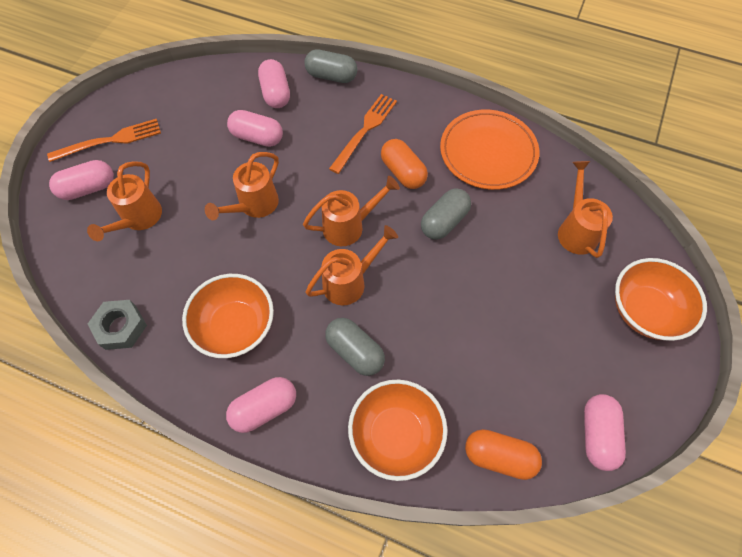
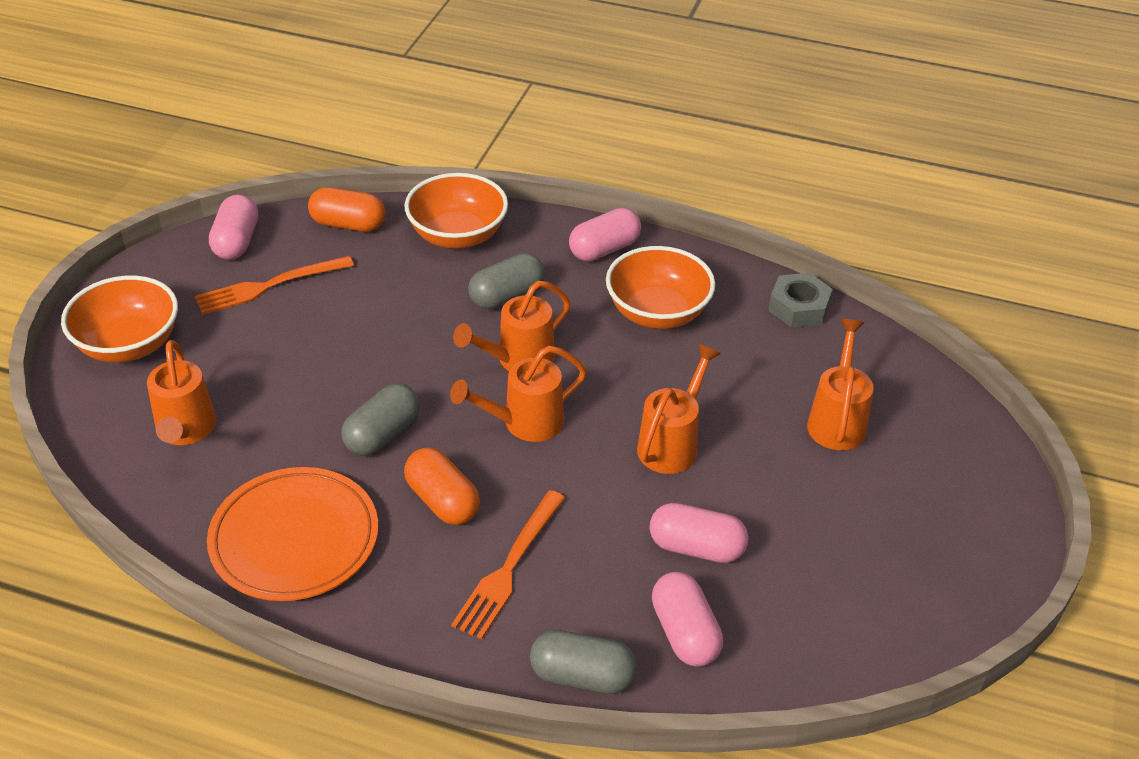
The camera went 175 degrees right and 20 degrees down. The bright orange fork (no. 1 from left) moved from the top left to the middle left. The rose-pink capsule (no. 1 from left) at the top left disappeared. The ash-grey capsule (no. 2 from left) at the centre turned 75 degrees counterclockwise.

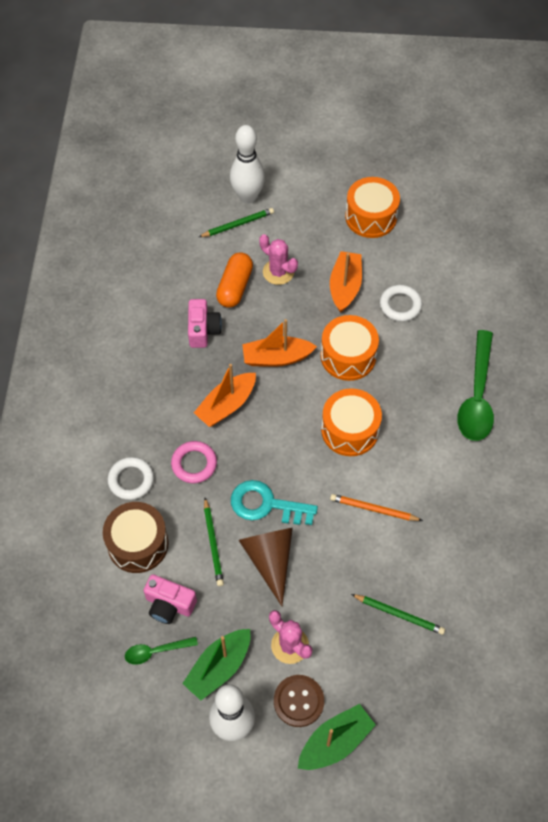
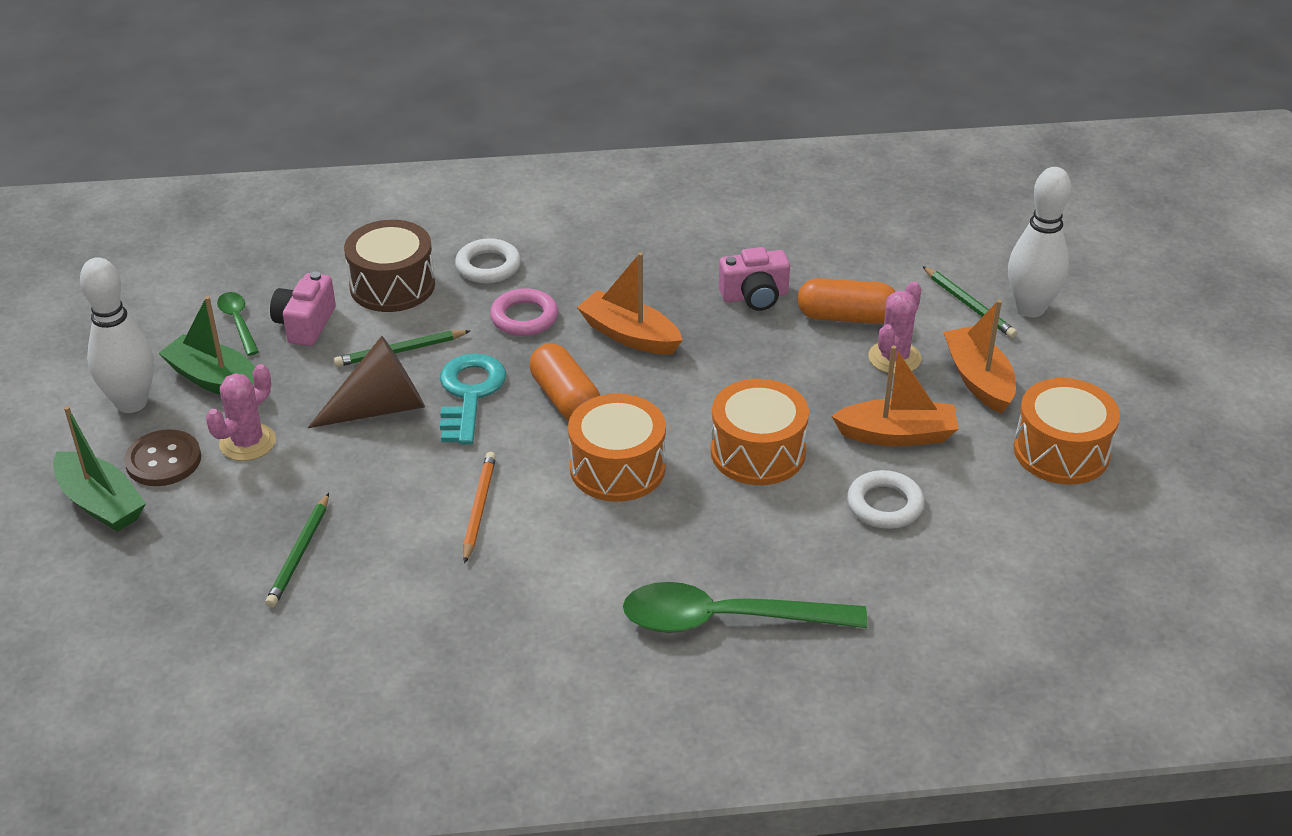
The camera went 80 degrees right and 20 degrees down. The bright orange sailboat (no. 2 from left in the first image) moved from the centre to the middle right. The bright orange capsule (no. 1 from left) at the centre appeared.

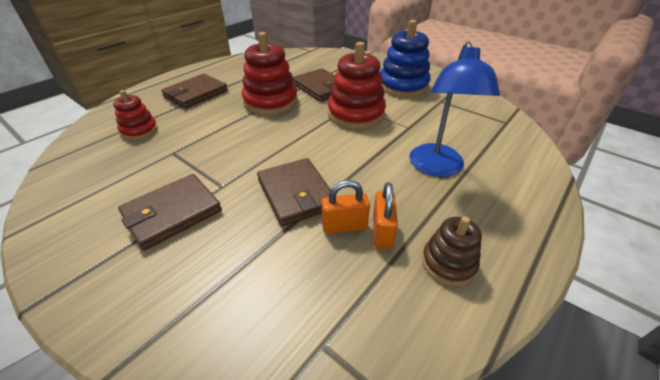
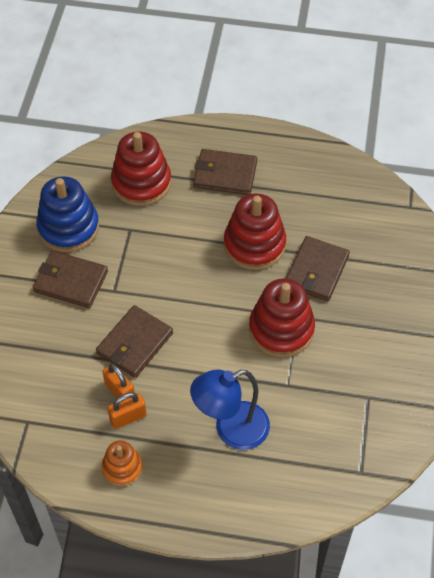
The camera went 60 degrees right and 15 degrees up. The scarlet stacking rings (no. 1 from left) at the top left changed to 1.76 times the size. The cobalt stacking rings moved from the top centre to the middle left. The dark brown stacking rings at the middle right became the bright orange stacking rings at the bottom left.

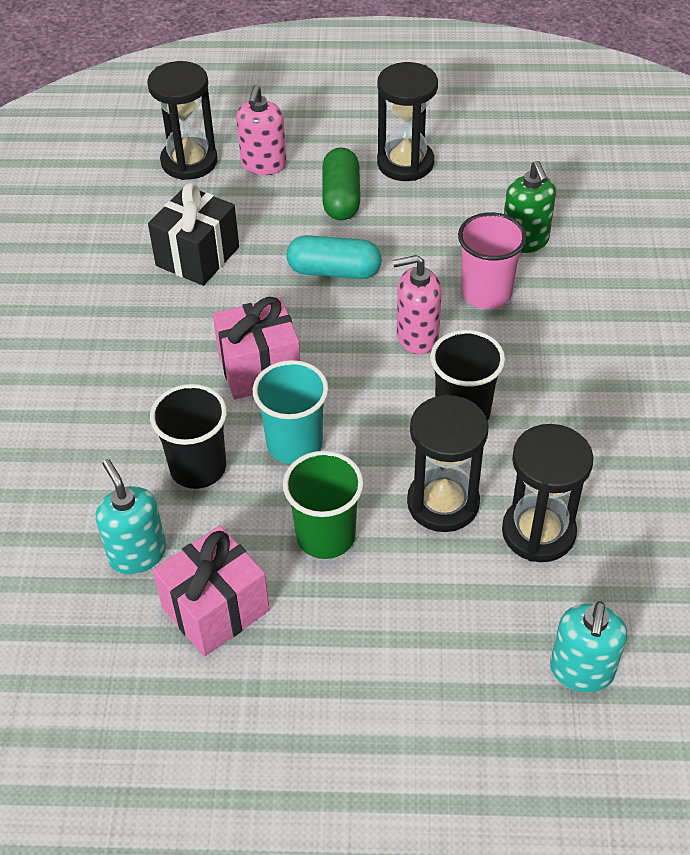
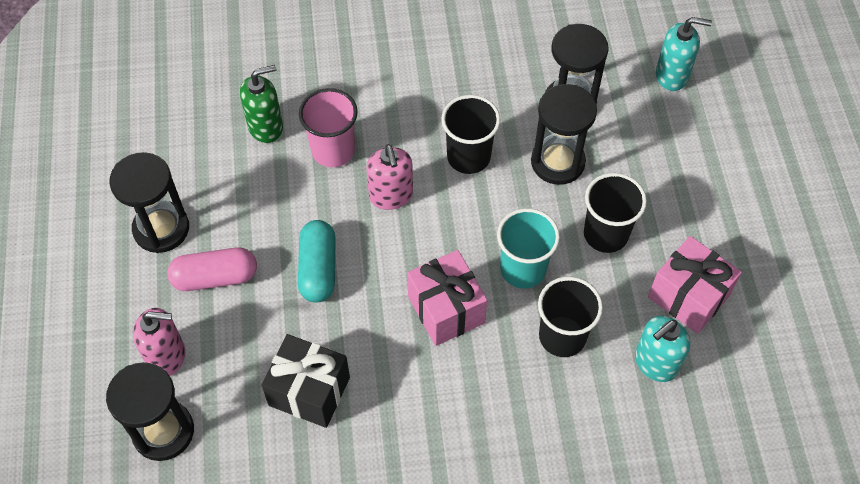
The camera went 100 degrees left and 10 degrees up. The leaf-green tumbler at the centre became the ebony tumbler (no. 3 from left) at the middle right. The leaf-green capsule at the top centre became the rose-pink capsule at the middle left.

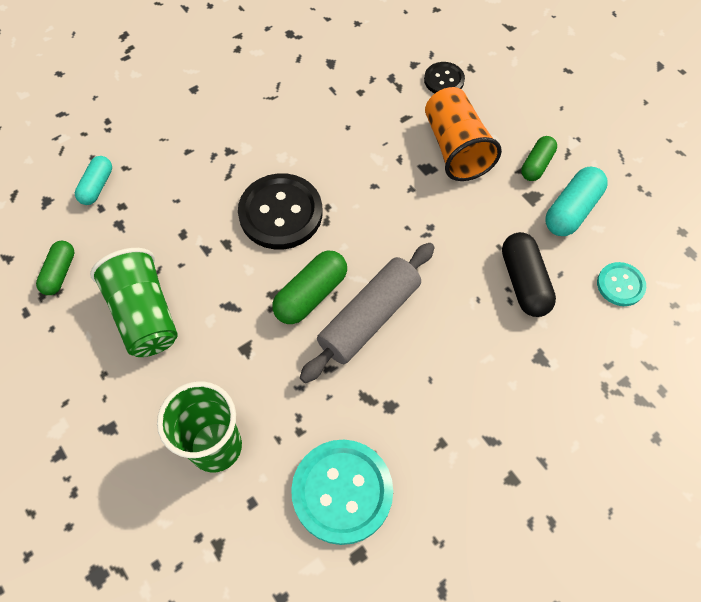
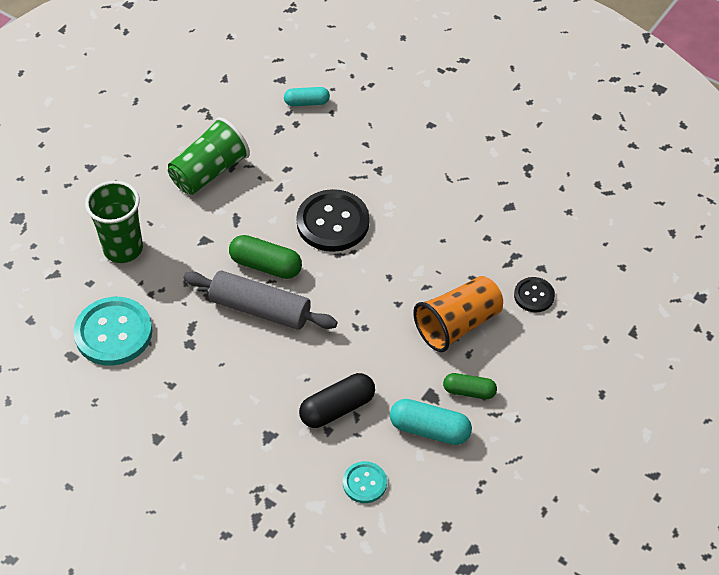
The camera went 70 degrees right and 10 degrees down. The leaf-green capsule (no. 1 from left) at the middle left disappeared.

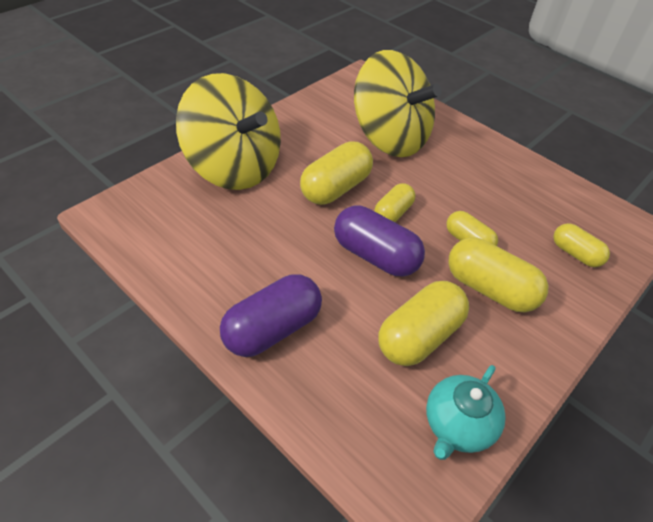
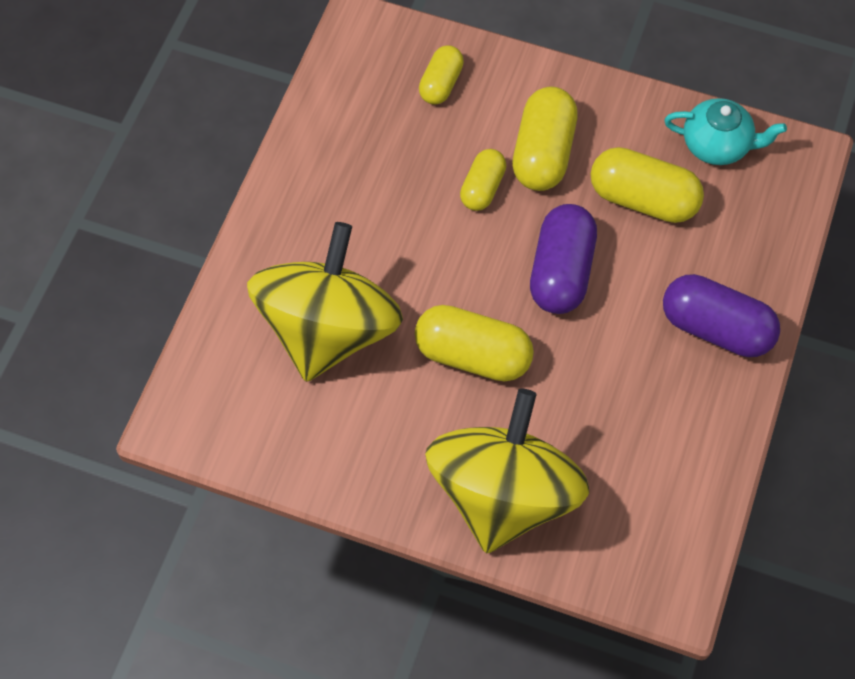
The camera went 110 degrees left and 15 degrees up. The yellow capsule (no. 2 from left) at the centre disappeared.

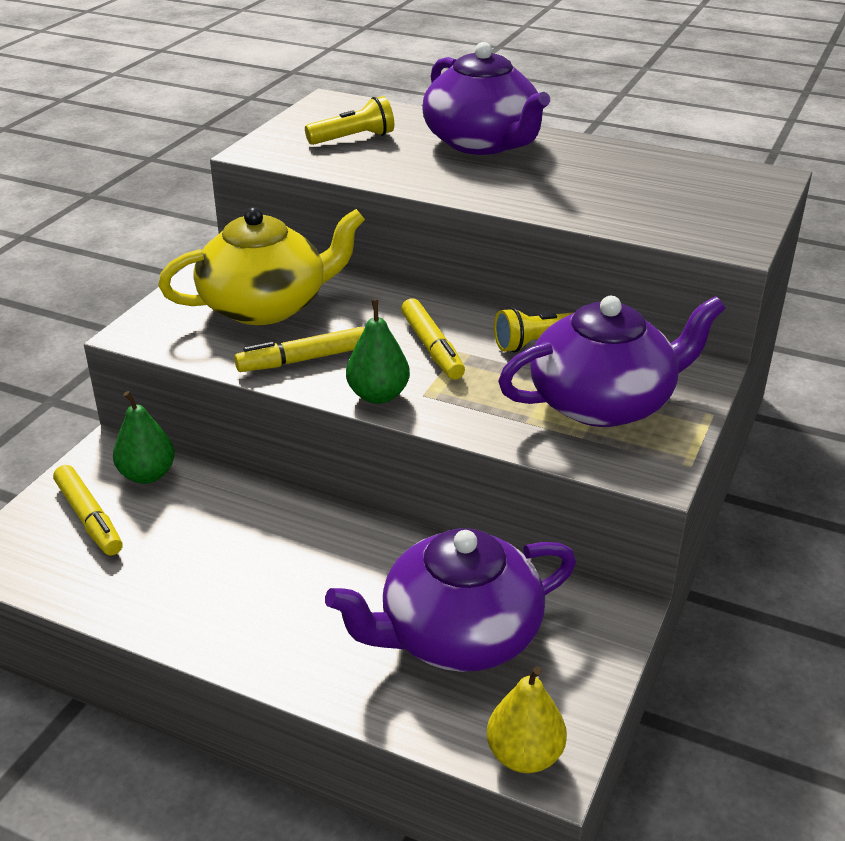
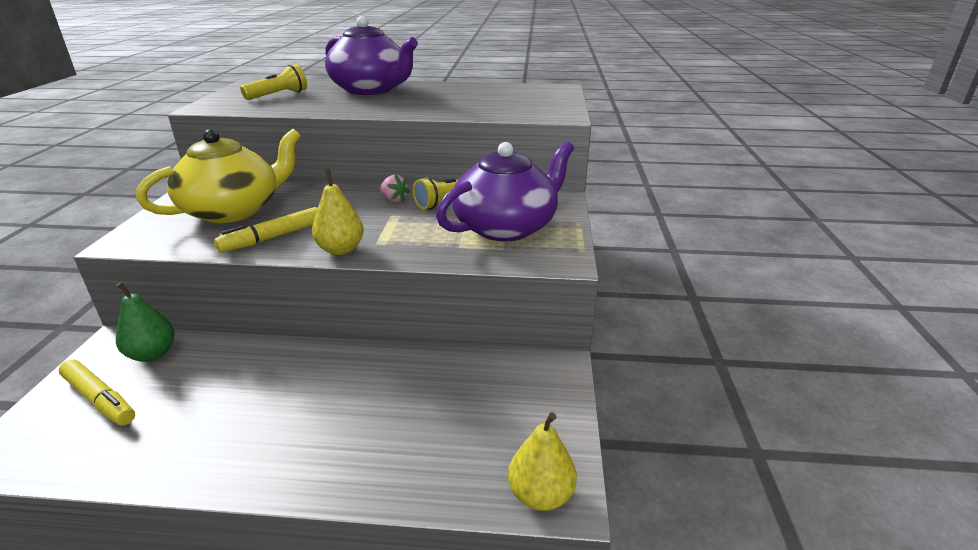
The camera went 20 degrees left and 5 degrees down. The violet china teapot (no. 1 from left) at the bottom centre disappeared. The leaf-green pear fruit (no. 2 from left) at the centre became the yellow pear fruit (no. 1 from left) at the centre. The yellow marker pen (no. 3 from left) at the centre disappeared. The rose-pink strawberry at the centre appeared.

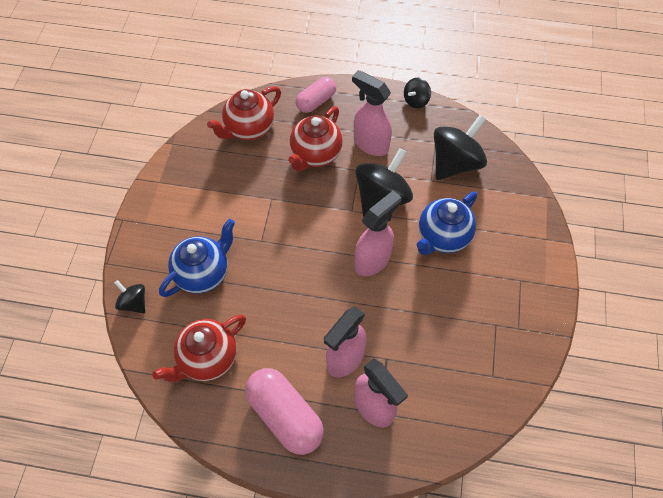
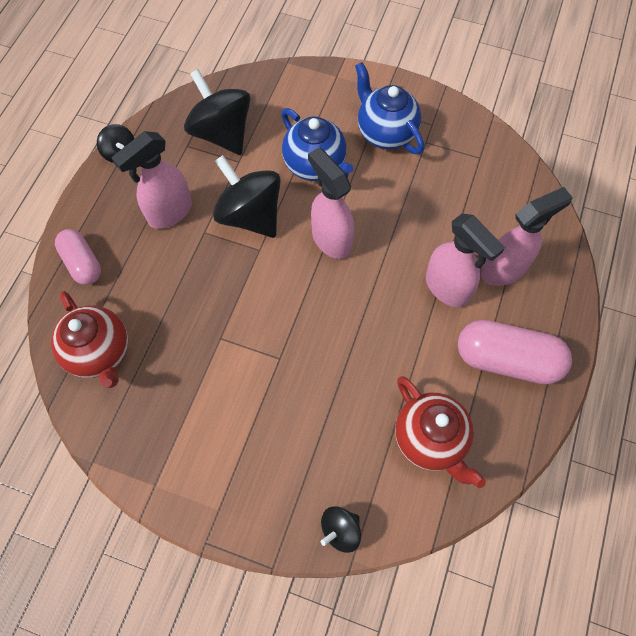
The camera went 80 degrees left and 5 degrees up. The cobalt china teapot (no. 1 from left in the first image) moved from the middle left to the top centre. The rose-pink capsule (no. 1 from left in the first image) at the bottom centre turned 45 degrees clockwise. The scarlet china teapot (no. 3 from left) at the top centre disappeared.

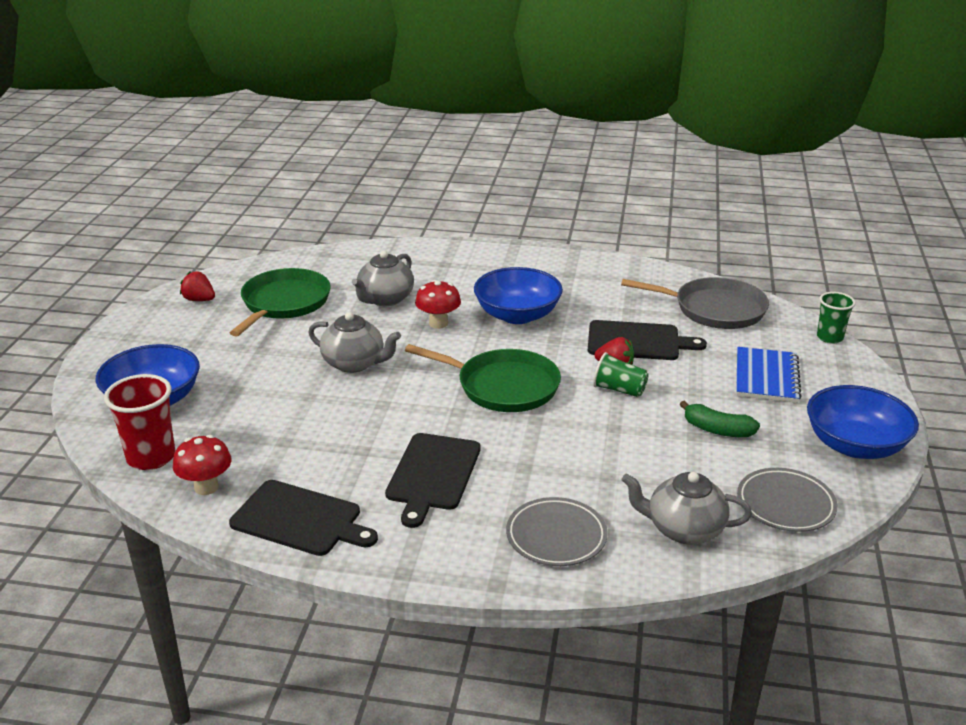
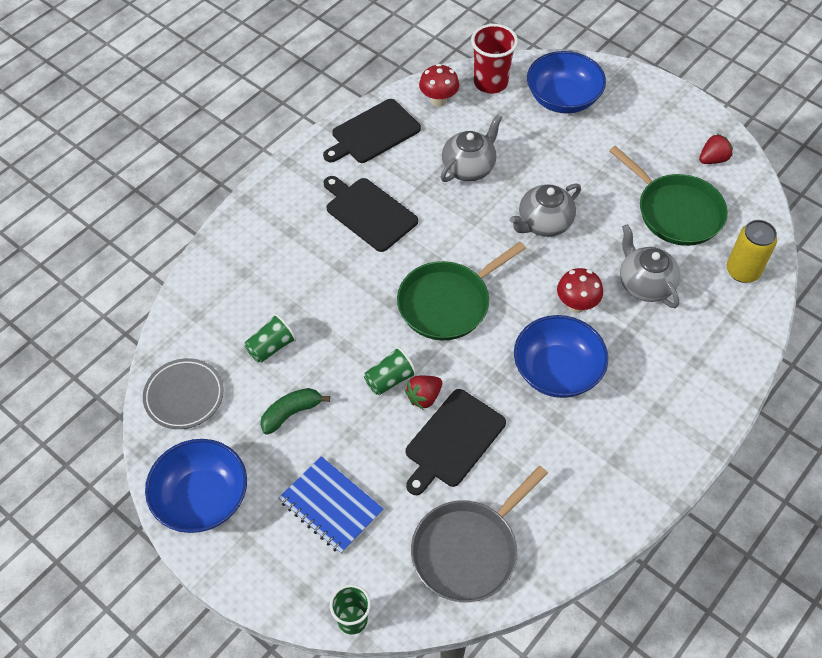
The camera went 120 degrees right and 25 degrees up. The ash-grey plate (no. 1 from left) at the bottom centre disappeared. The ash-grey china teapot (no. 3 from left in the first image) moved from the bottom right to the top centre. The leaf-green tumbler (no. 1 from left) at the middle left appeared. The yellow tin at the middle right appeared.

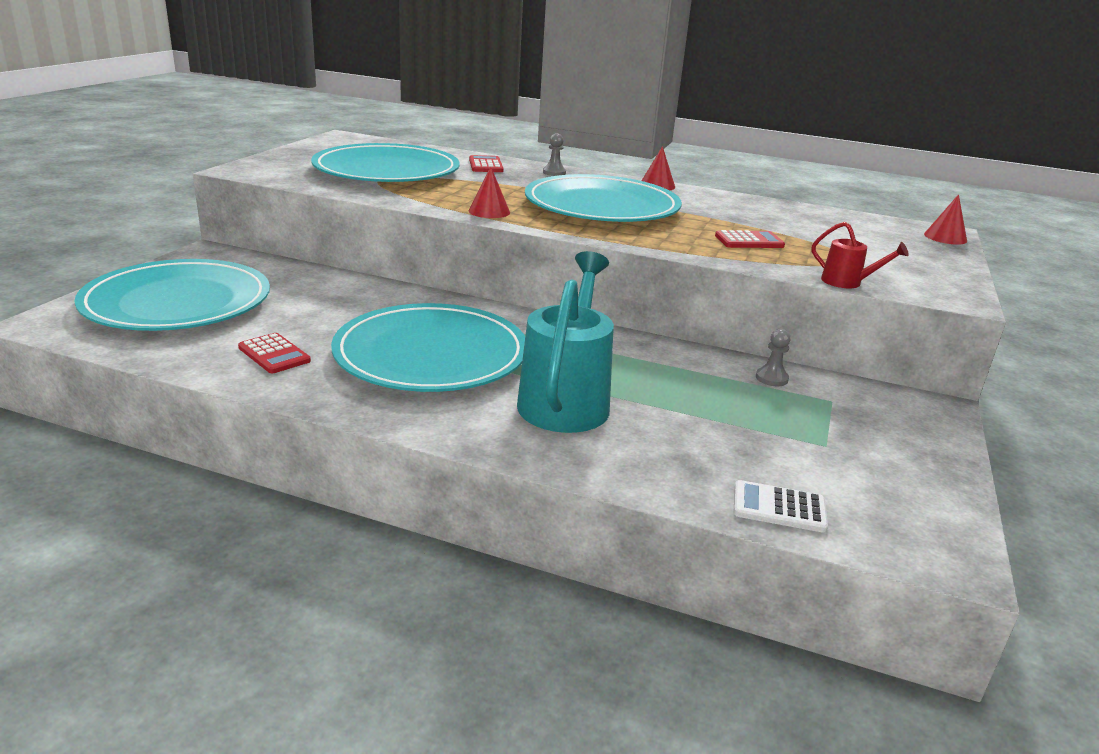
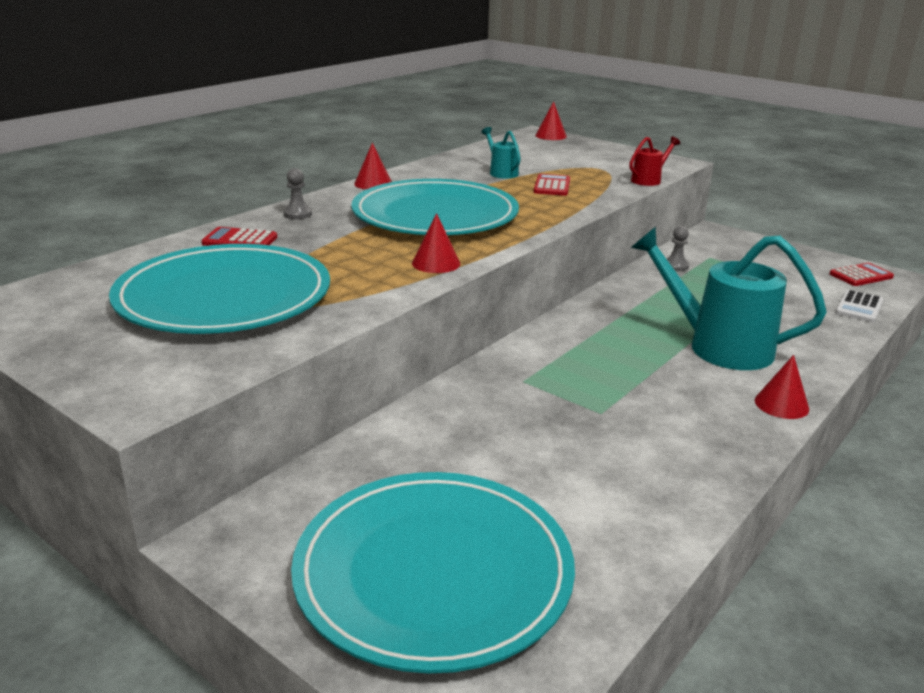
The camera went 70 degrees left and 0 degrees up. The scarlet adding machine (no. 1 from left in the first image) moved from the middle left to the middle right. The teal plate (no. 3 from left) at the centre disappeared. The teal watering can (no. 1 from left) at the top centre appeared. The scarlet cone shape (no. 4 from left) at the middle right appeared.

